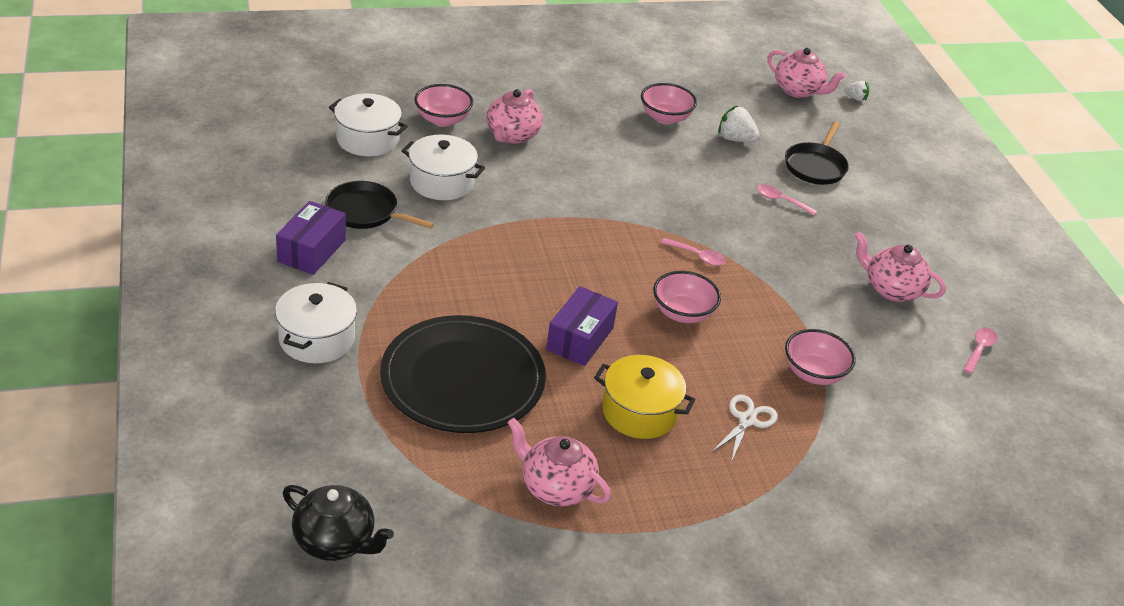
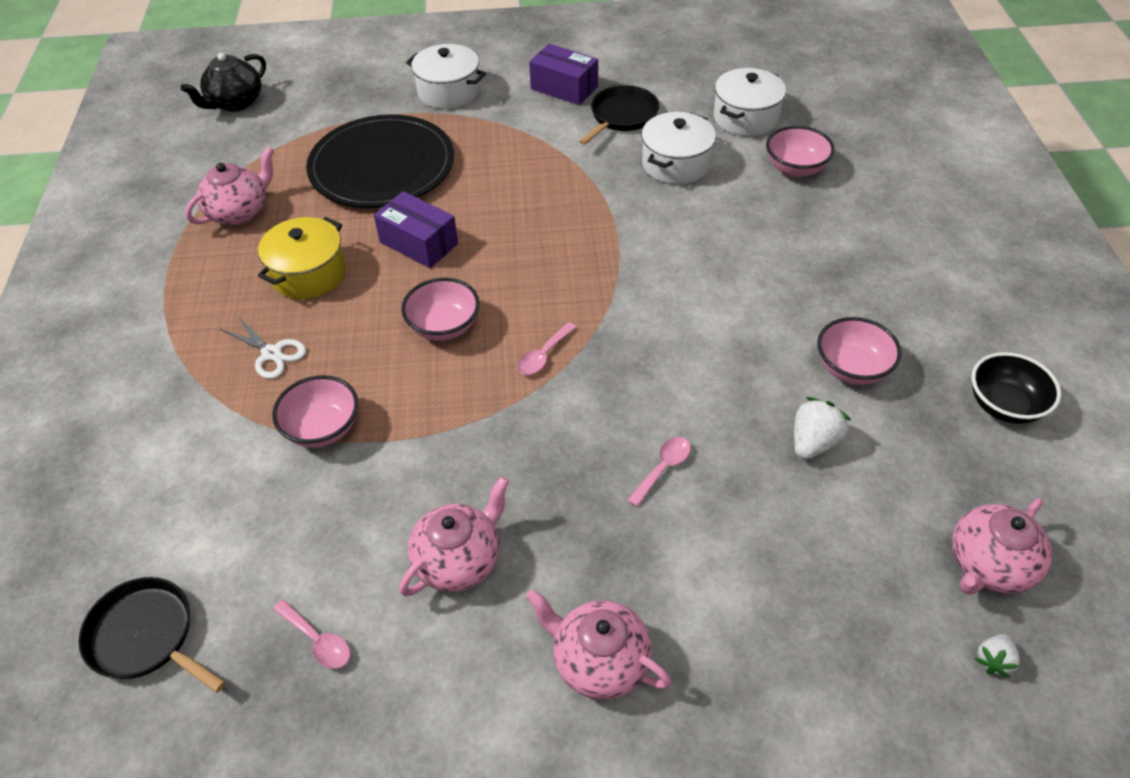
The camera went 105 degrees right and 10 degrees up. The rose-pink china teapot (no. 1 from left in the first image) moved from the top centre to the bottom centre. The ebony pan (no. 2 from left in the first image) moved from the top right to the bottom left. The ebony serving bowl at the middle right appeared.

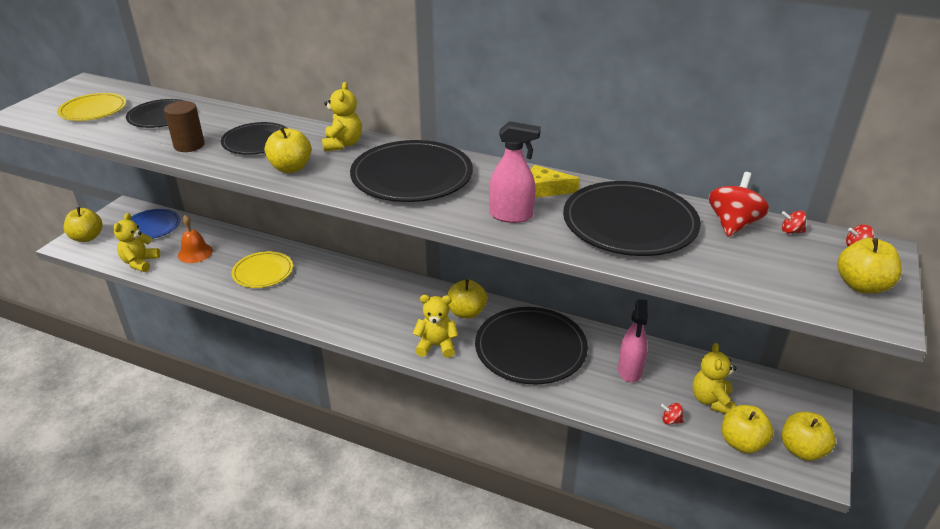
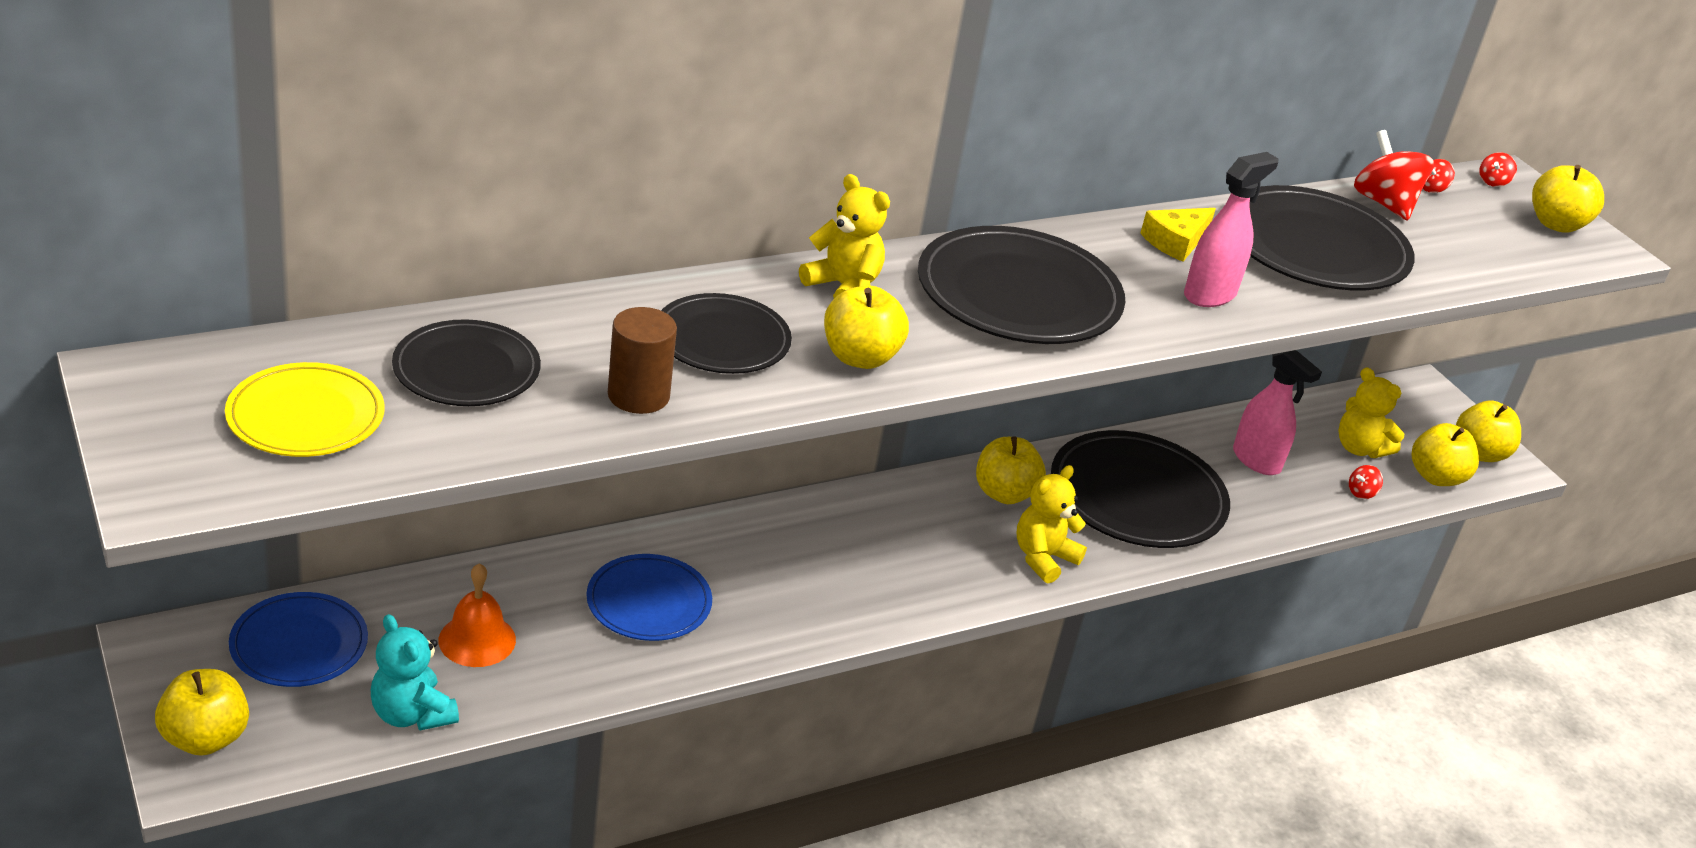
The camera went 55 degrees left and 0 degrees up. The yellow stuffed bear (no. 1 from left) at the middle left became the teal stuffed bear at the bottom left. The yellow plate (no. 2 from left) at the middle left became the cobalt plate (no. 2 from left) at the bottom centre.

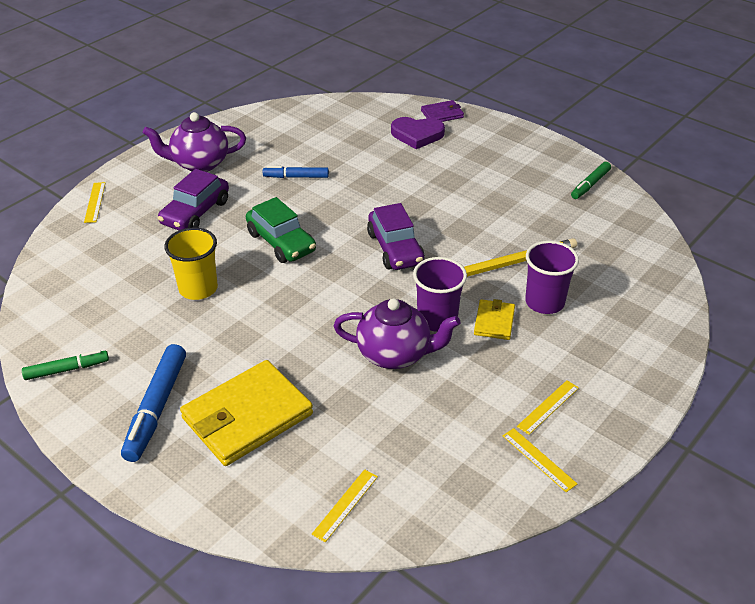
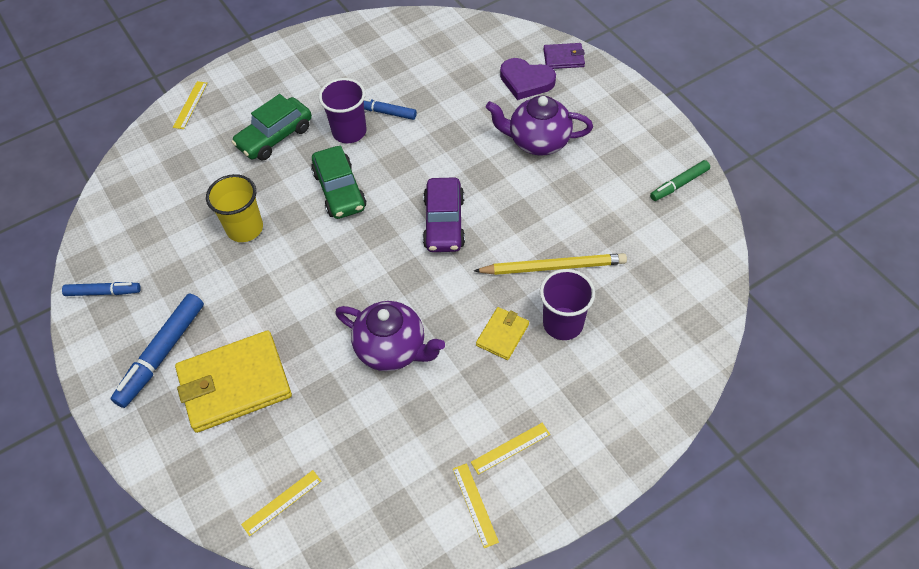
The camera went 20 degrees right and 15 degrees up. The leaf-green marker pen (no. 1 from left) at the middle left became the cobalt marker pen (no. 1 from left) at the middle left. The violet china teapot (no. 1 from left in the first image) moved from the top left to the top centre. The violet car (no. 1 from left) at the top left became the leaf-green car (no. 1 from left) at the top left. The violet tumbler (no. 1 from left) moved from the centre to the top centre.

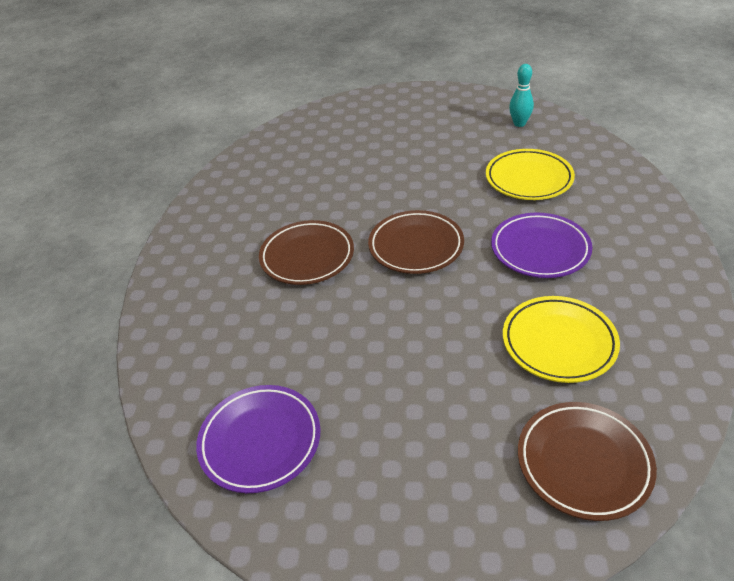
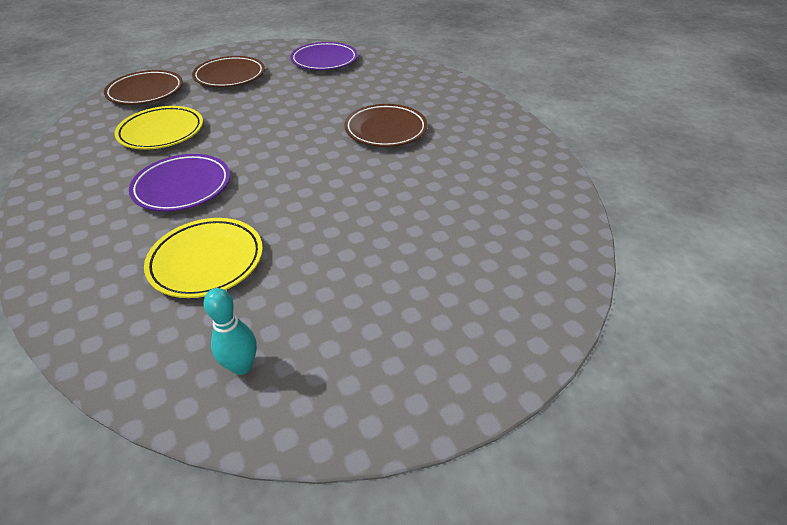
The camera went 145 degrees right and 0 degrees up. The dark brown plate (no. 2 from left) moved from the centre to the top left.

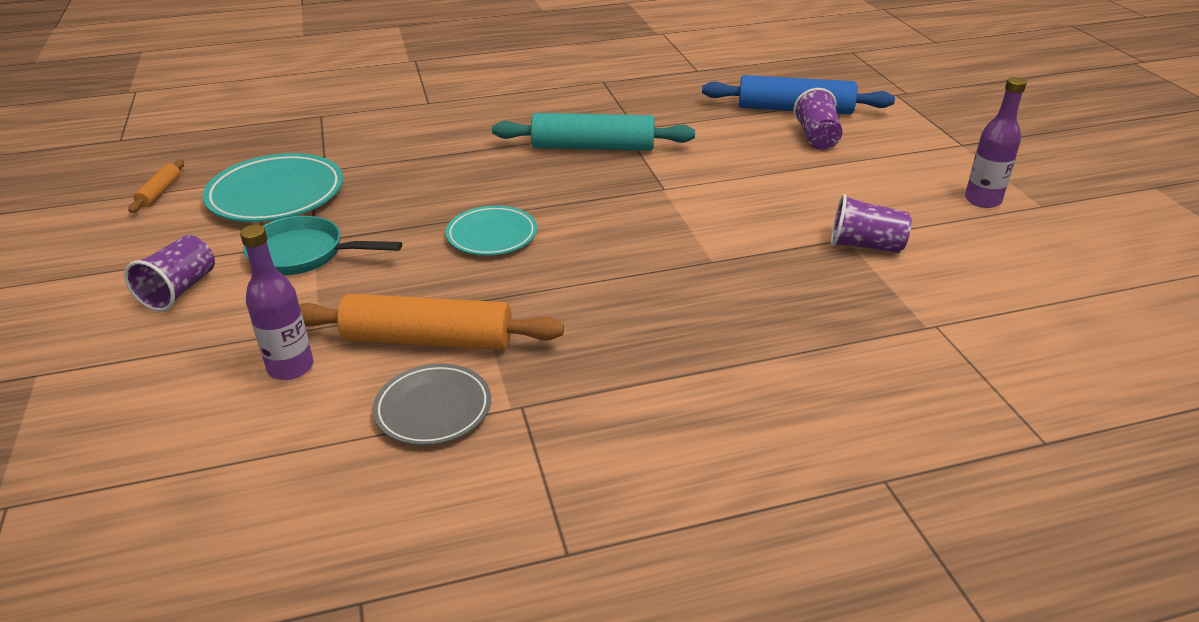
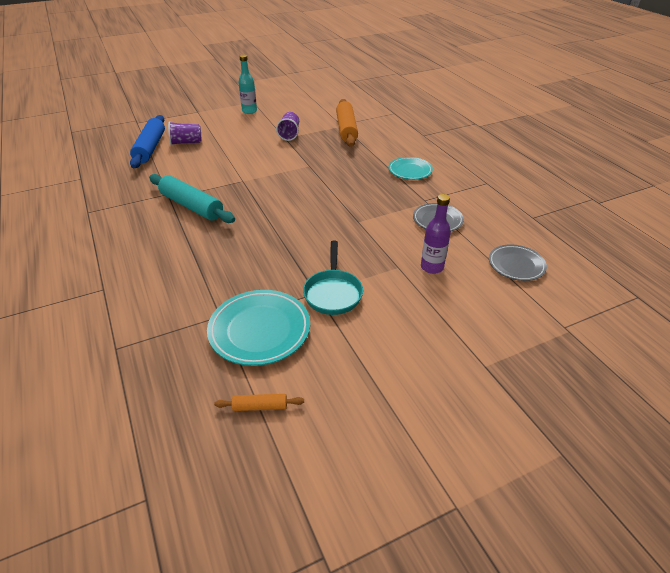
The camera went 100 degrees left and 5 degrees up. The violet tumbler (no. 1 from left) at the middle left disappeared. The bright orange dough roller (no. 2 from left) moved from the centre to the top centre. The teal plate (no. 2 from left) moved from the centre to the top centre. The teal dough roller at the top centre turned 45 degrees counterclockwise. The violet drink bottle (no. 2 from left) at the top right became the teal drink bottle at the top centre. The ash-grey plate (no. 2 from left) at the middle right appeared.

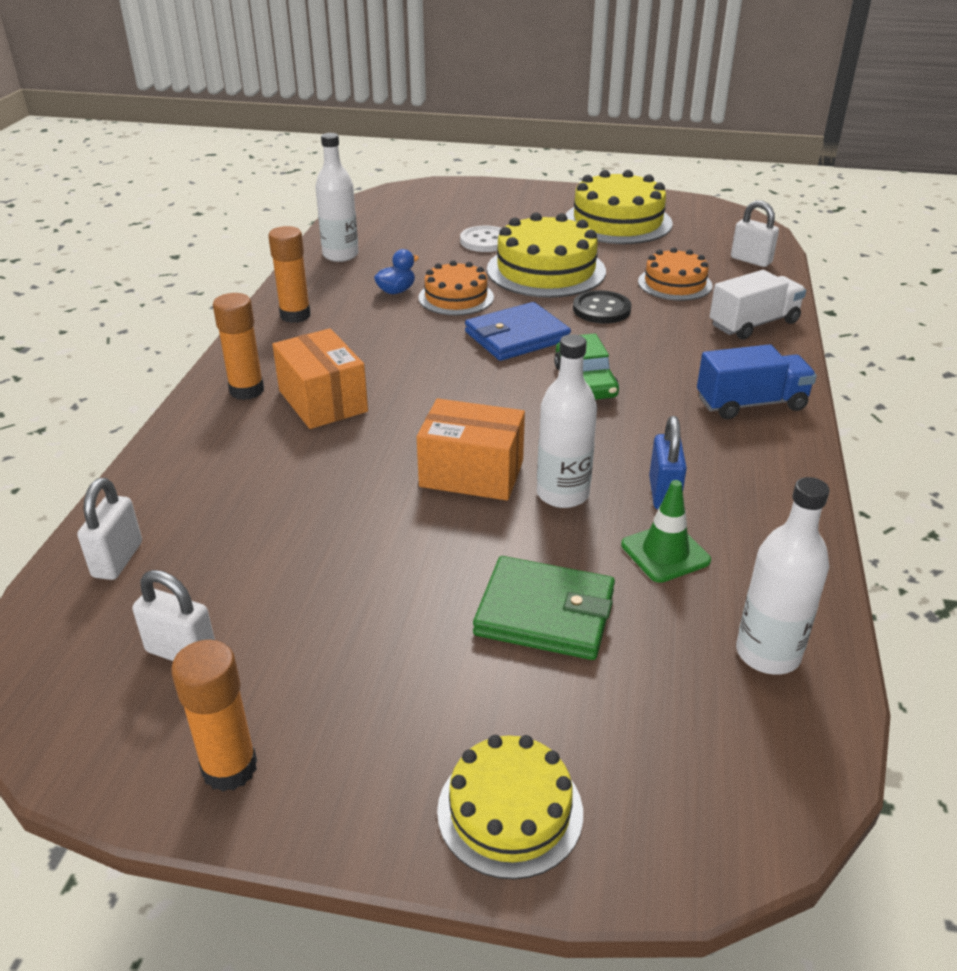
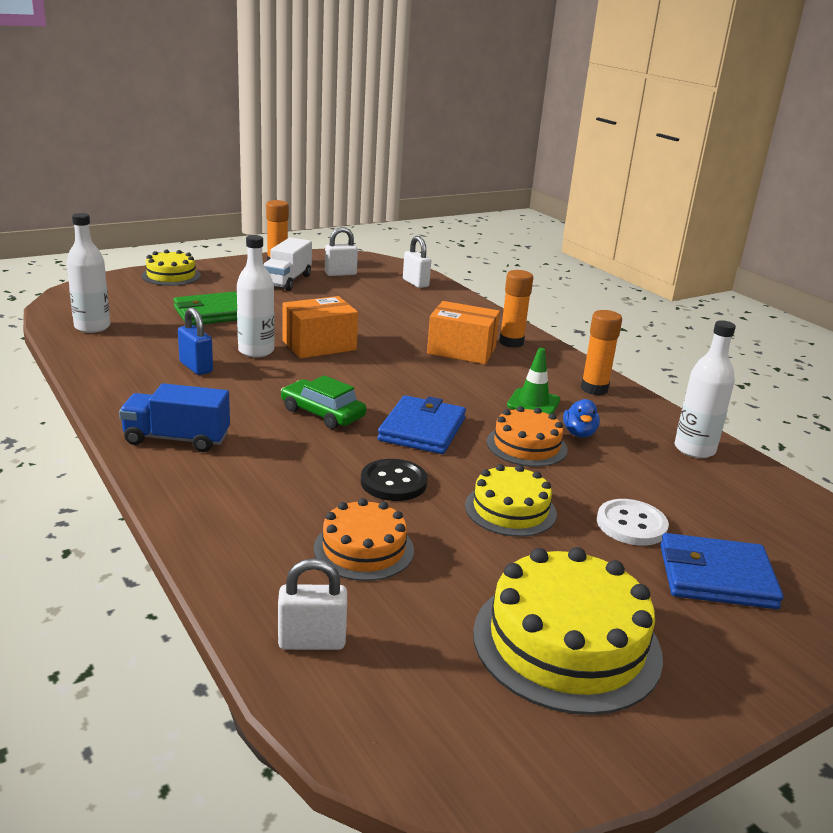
The camera went 135 degrees right and 10 degrees down. The yellow cake (no. 2 from left) at the top centre changed to 0.60 times the size. The leaf-green traffic cone moved from the middle right to the centre. The cobalt truck at the middle right turned 60 degrees clockwise. The snow-white truck moved from the top right to the top centre. The cobalt card wallet (no. 2 from left) at the bottom right appeared.

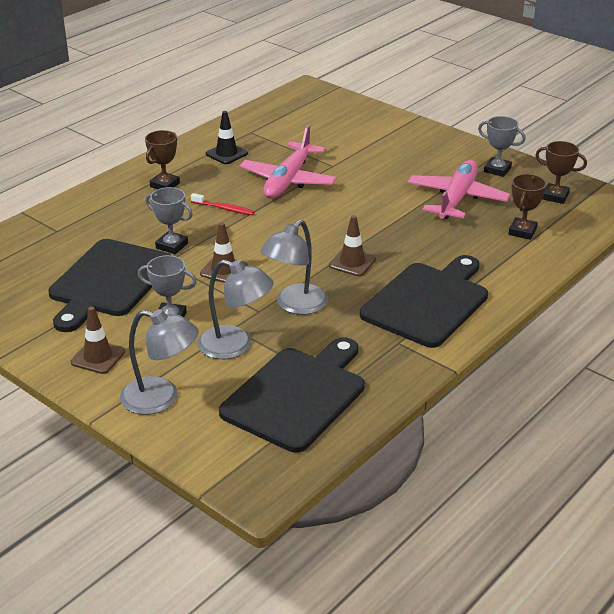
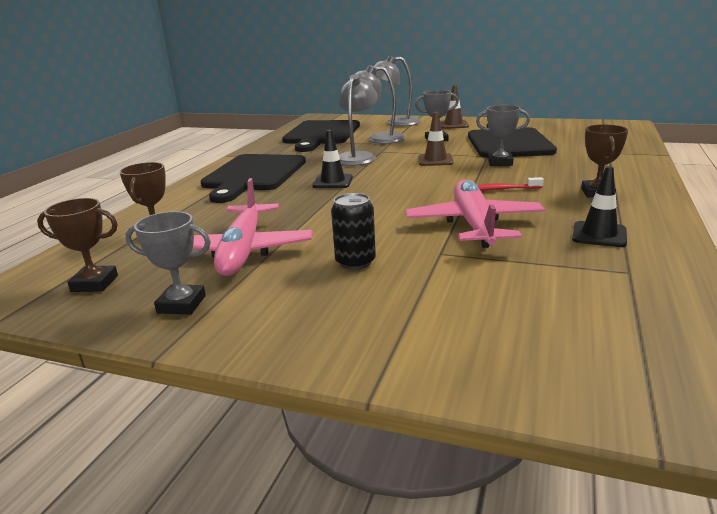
The camera went 160 degrees right and 10 degrees down. The dark brown traffic cone (no. 3 from left) at the centre became the ebony traffic cone (no. 1 from left) at the top centre. The ebony tin at the centre appeared.

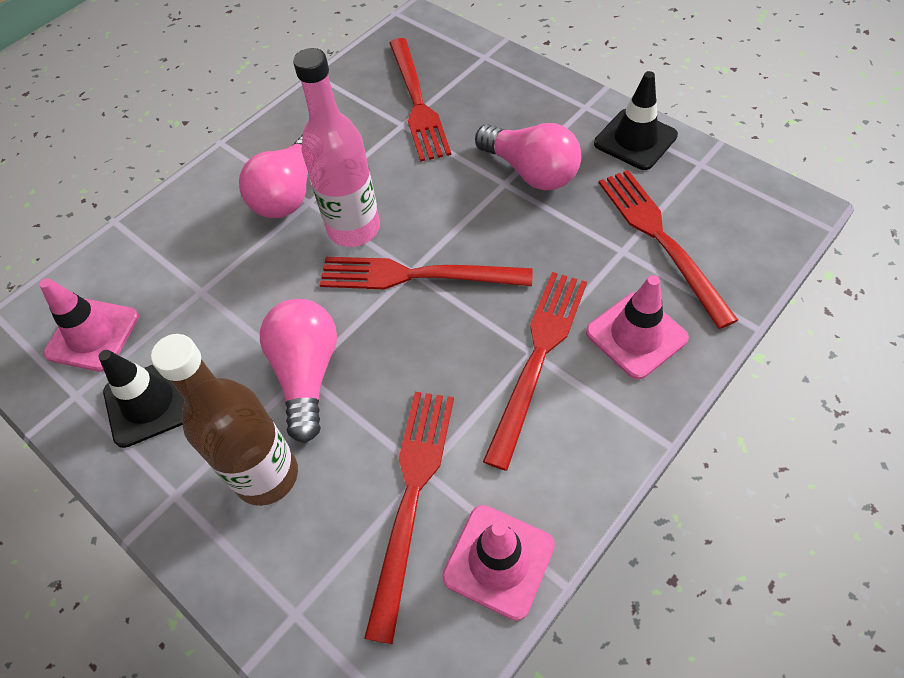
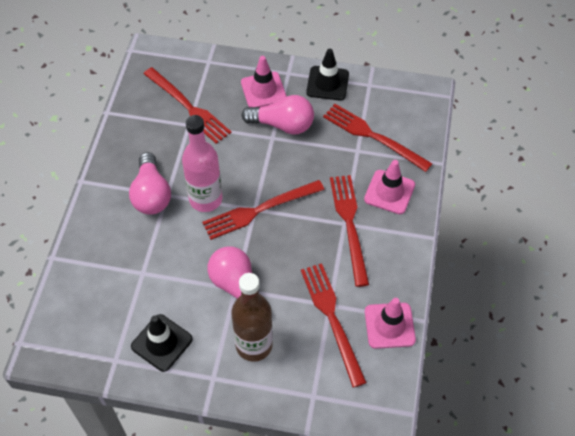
The camera went 35 degrees left and 0 degrees up. The rose-pink traffic cone (no. 1 from left) moved from the middle left to the top centre.

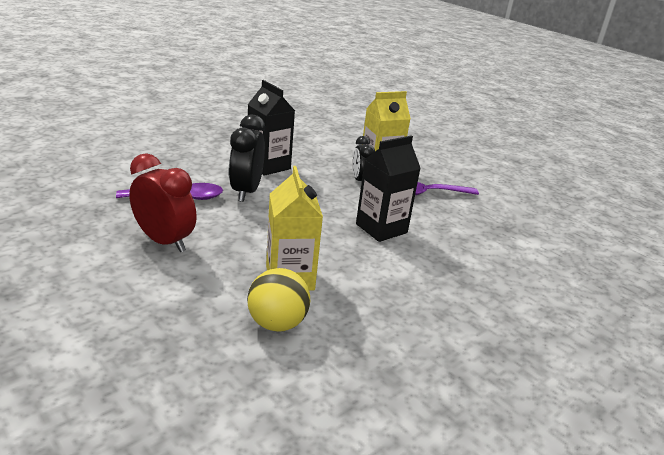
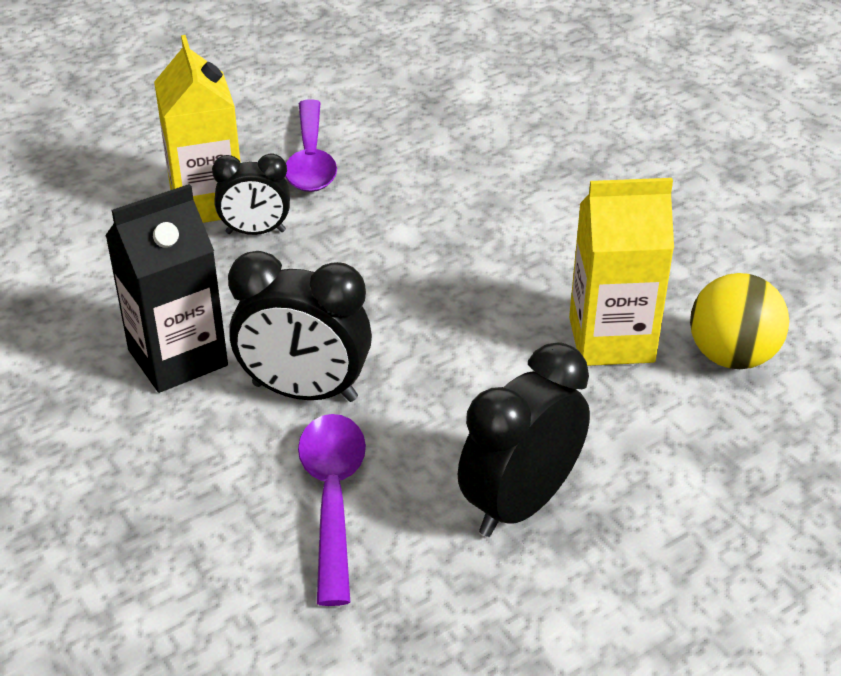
The camera went 80 degrees left and 10 degrees up. The scarlet alarm clock at the middle left became the ebony alarm clock (no. 3 from left) at the centre. The ebony juice carton (no. 2 from left) at the centre disappeared.

